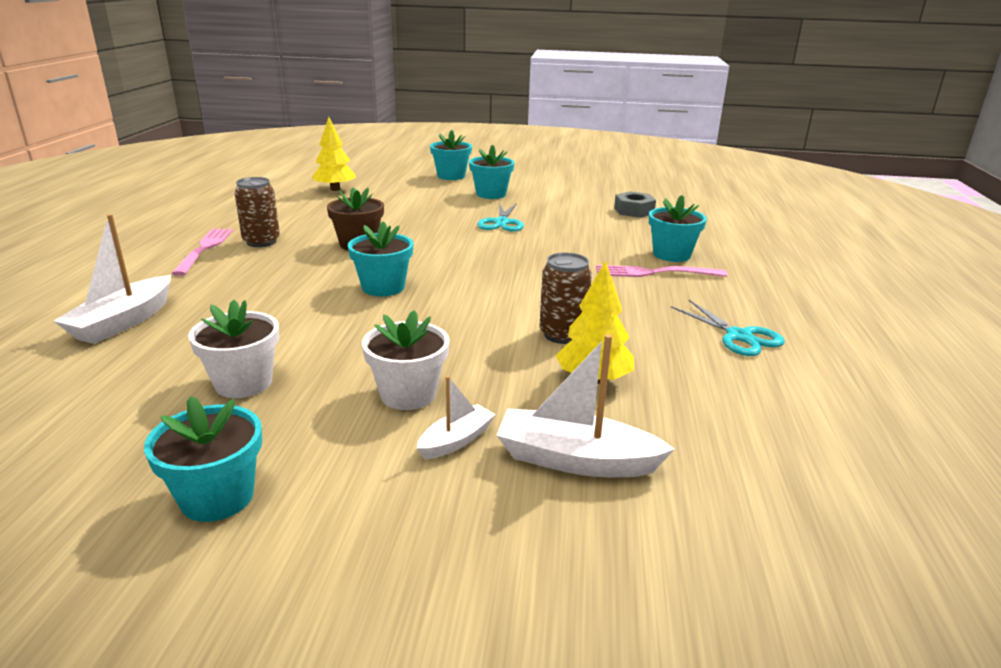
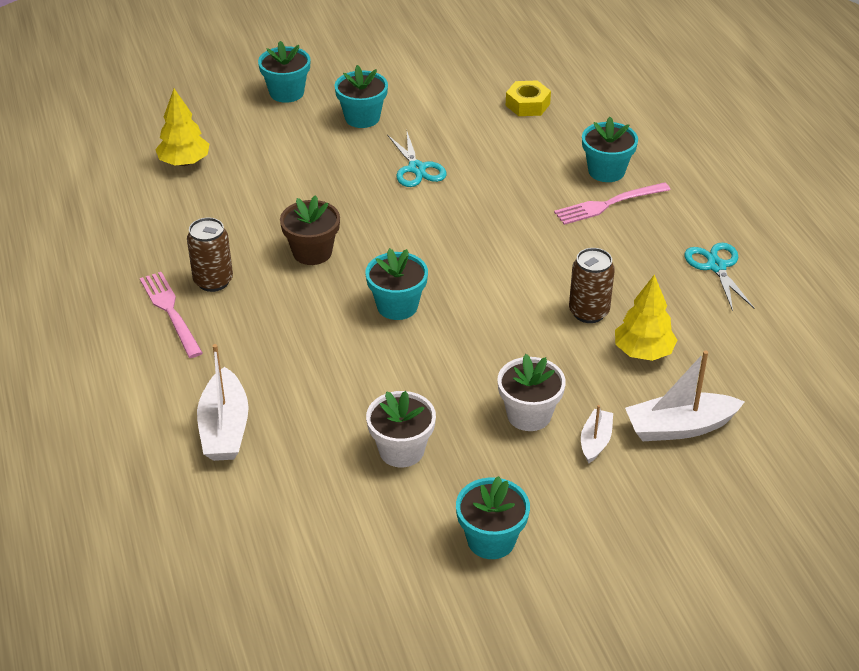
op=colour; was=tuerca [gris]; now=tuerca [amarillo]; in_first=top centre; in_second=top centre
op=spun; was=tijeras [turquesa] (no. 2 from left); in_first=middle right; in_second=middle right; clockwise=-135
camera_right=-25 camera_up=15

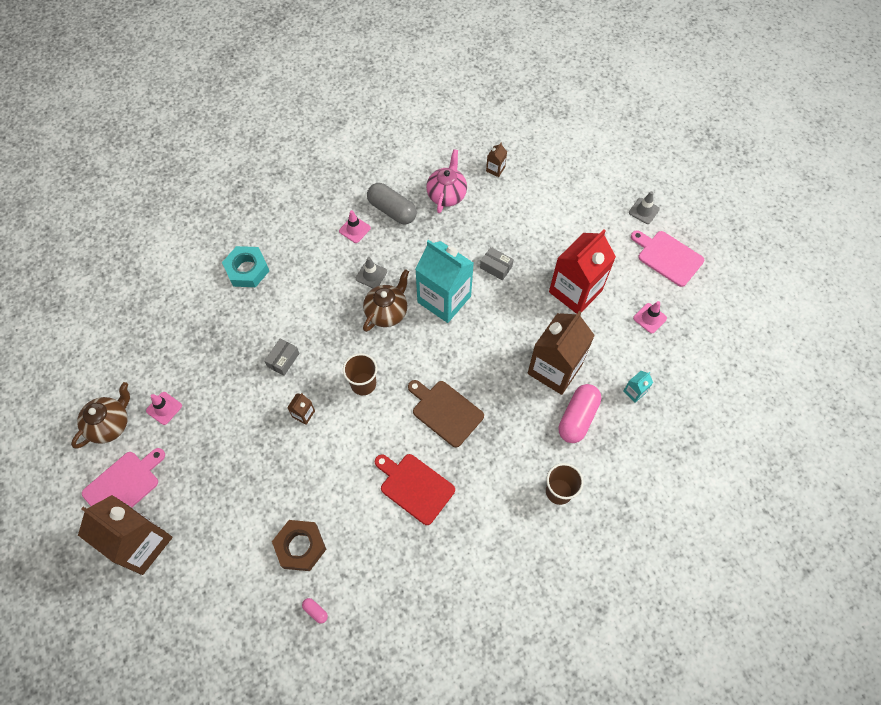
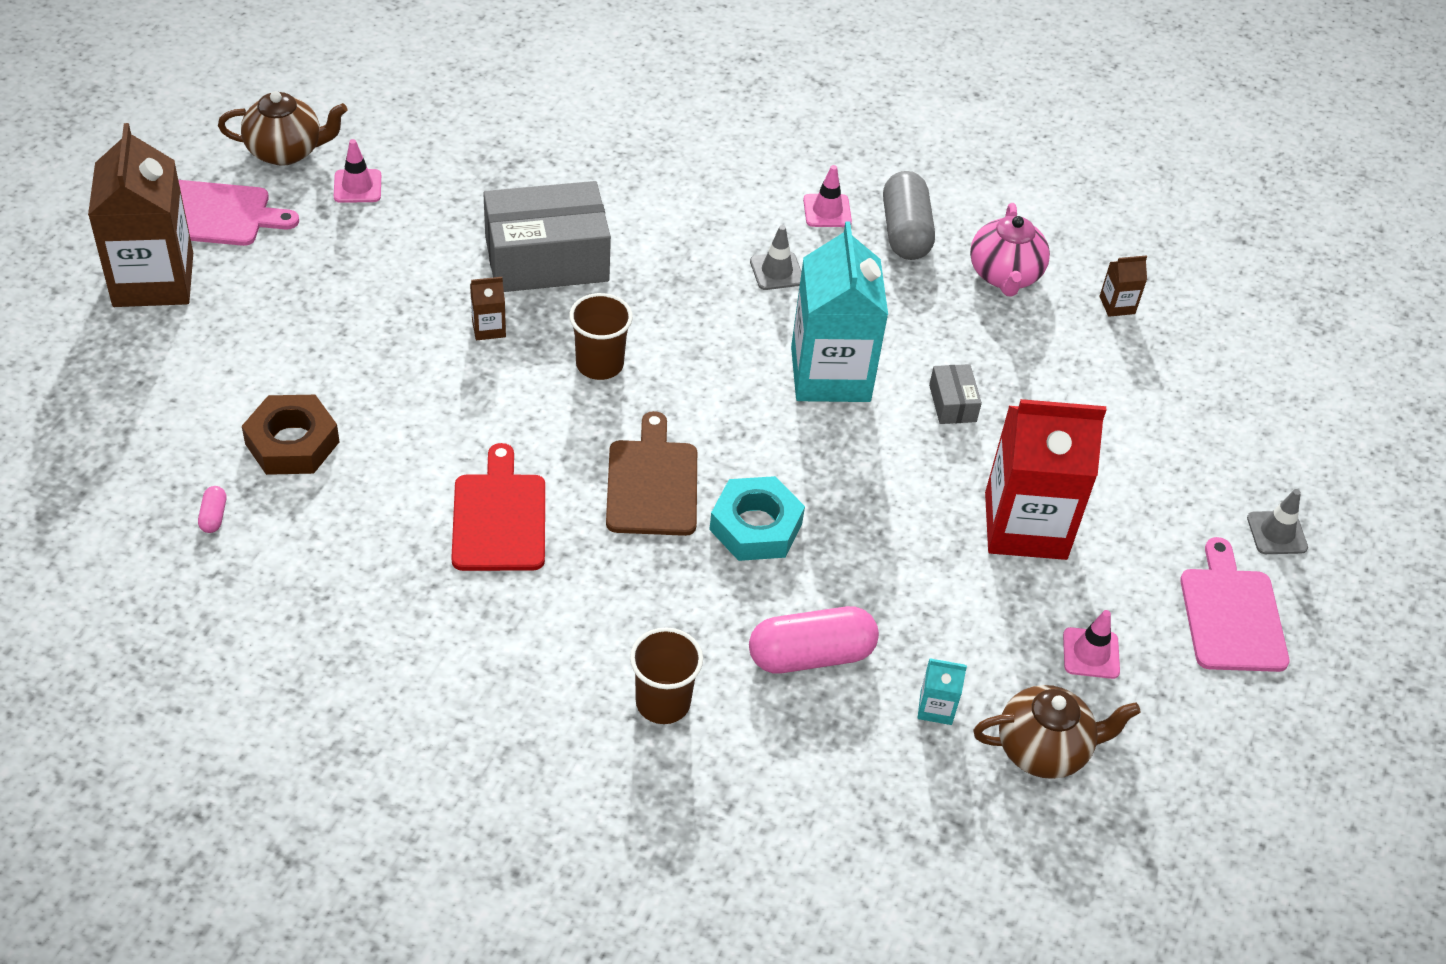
op=size; was=caja [gris] (no. 1 from left); in_first=middle left; in_second=top centre; ratio=2.25
op=relocated; was=tuerca [turquesa]; in_first=middle left; in_second=centre
op=spun; was=tetera [rosa]; in_first=top centre; in_second=top right; clockwise=120
op=relocated; was=tetera [marrón] (no. 2 from left); in_first=centre; in_second=bottom right
op=missing; was=cartón de leche [marrón] (no. 4 from left); in_first=centre
camera_right=45 camera_up=-15

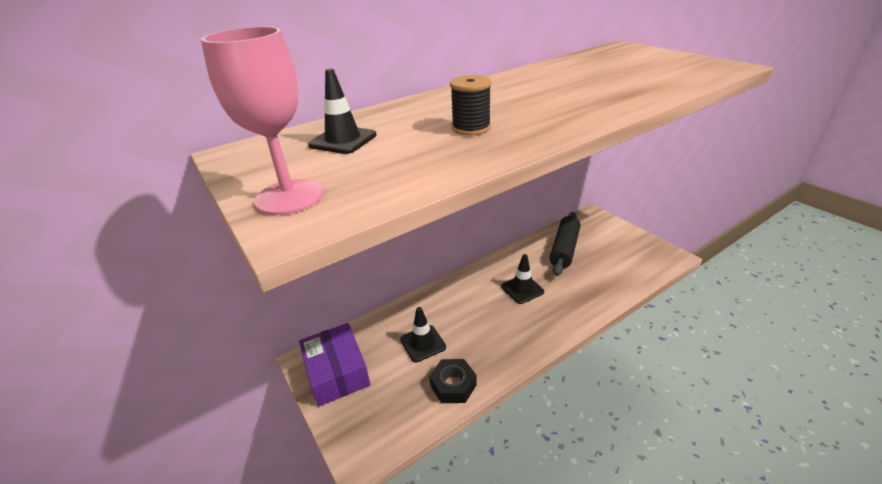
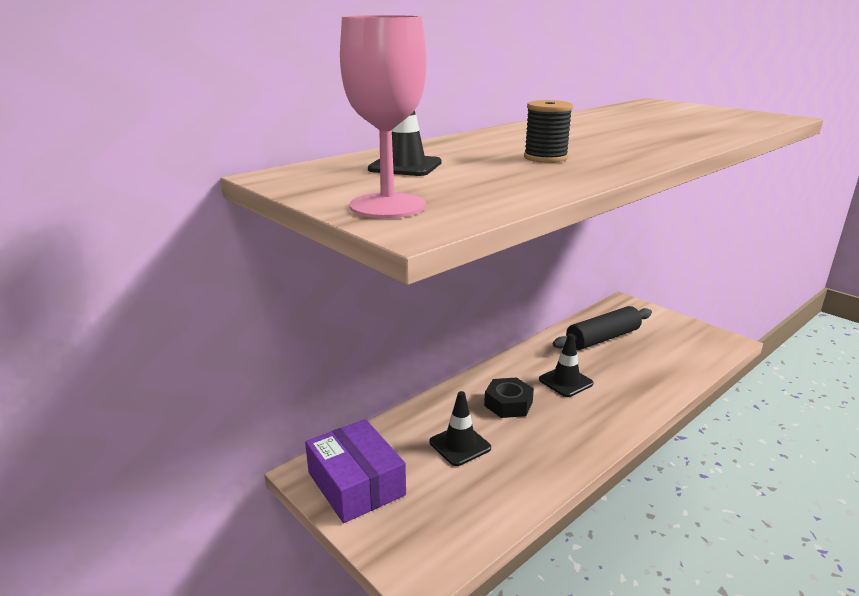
op=relocated; was=tuerca [negro]; in_first=bottom centre; in_second=centre
op=spun; was=rodillo [negro]; in_first=centre; in_second=middle right; clockwise=45
camera_right=-10 camera_up=-10

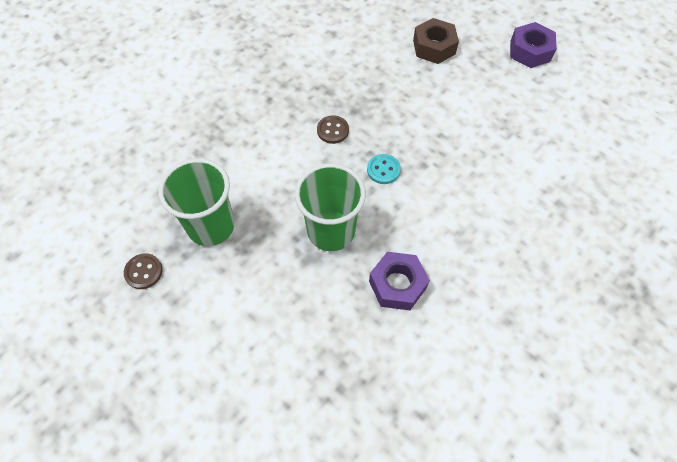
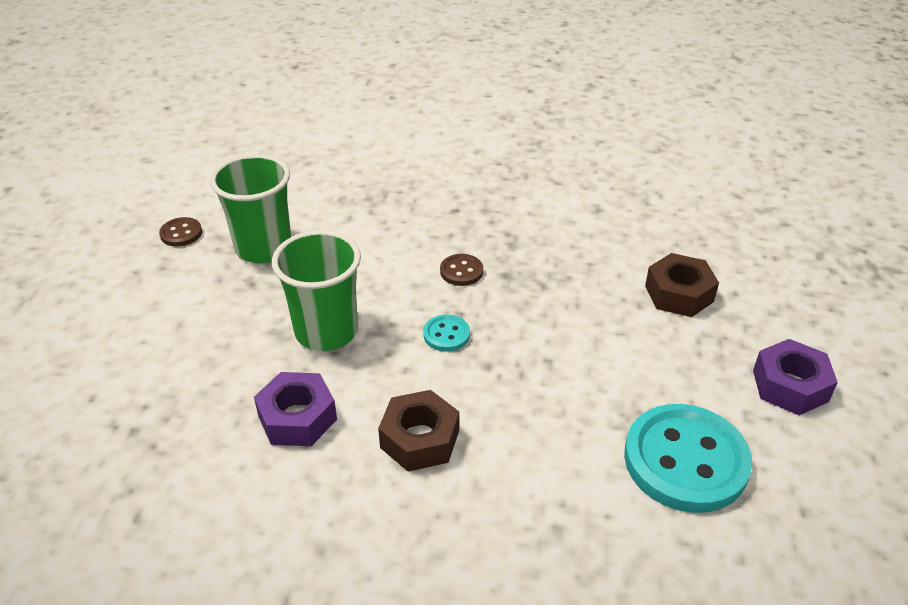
op=appeared; now=tuerca [marrón] (no. 1 from left); in_second=bottom centre
op=appeared; now=botón [turquesa] (no. 2 from left); in_second=bottom right
camera_right=55 camera_up=-20

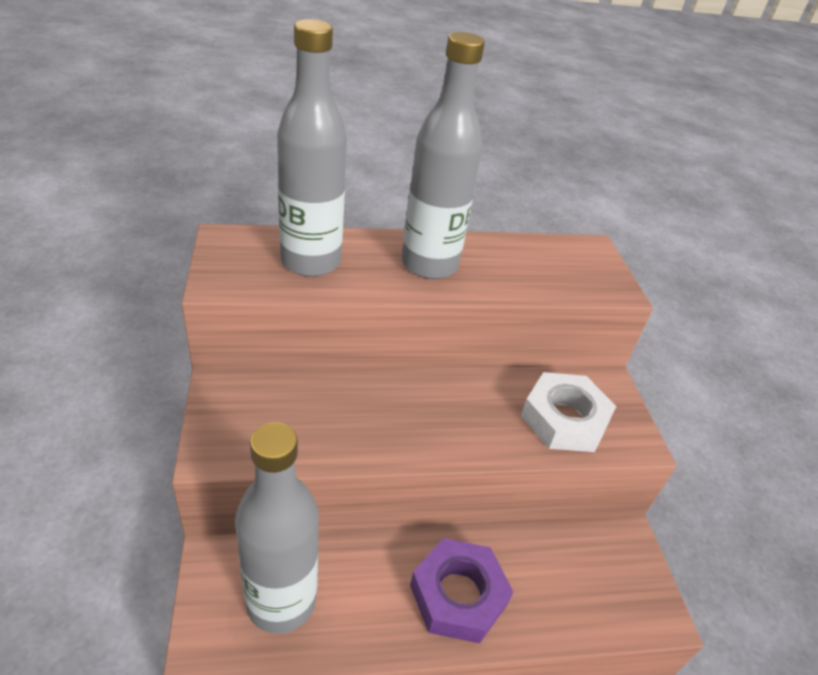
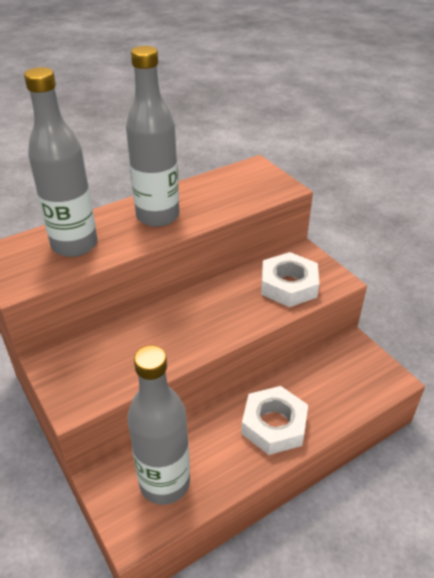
op=colour; was=tuerca [morado]; now=tuerca [blanco] (no. 1 from left); in_first=bottom centre; in_second=bottom centre
camera_right=-20 camera_up=0

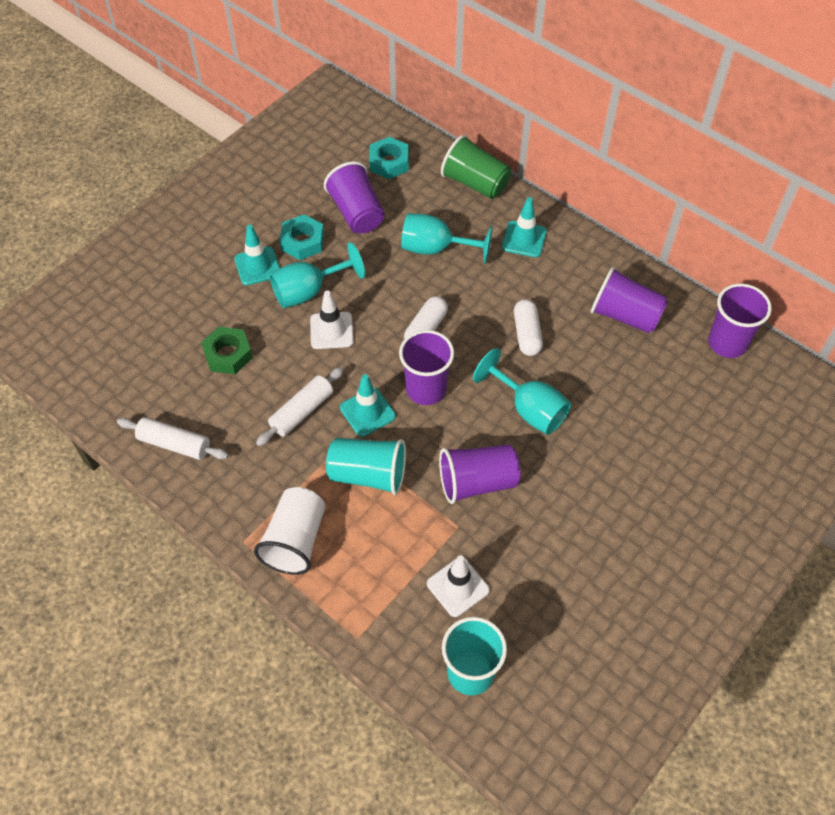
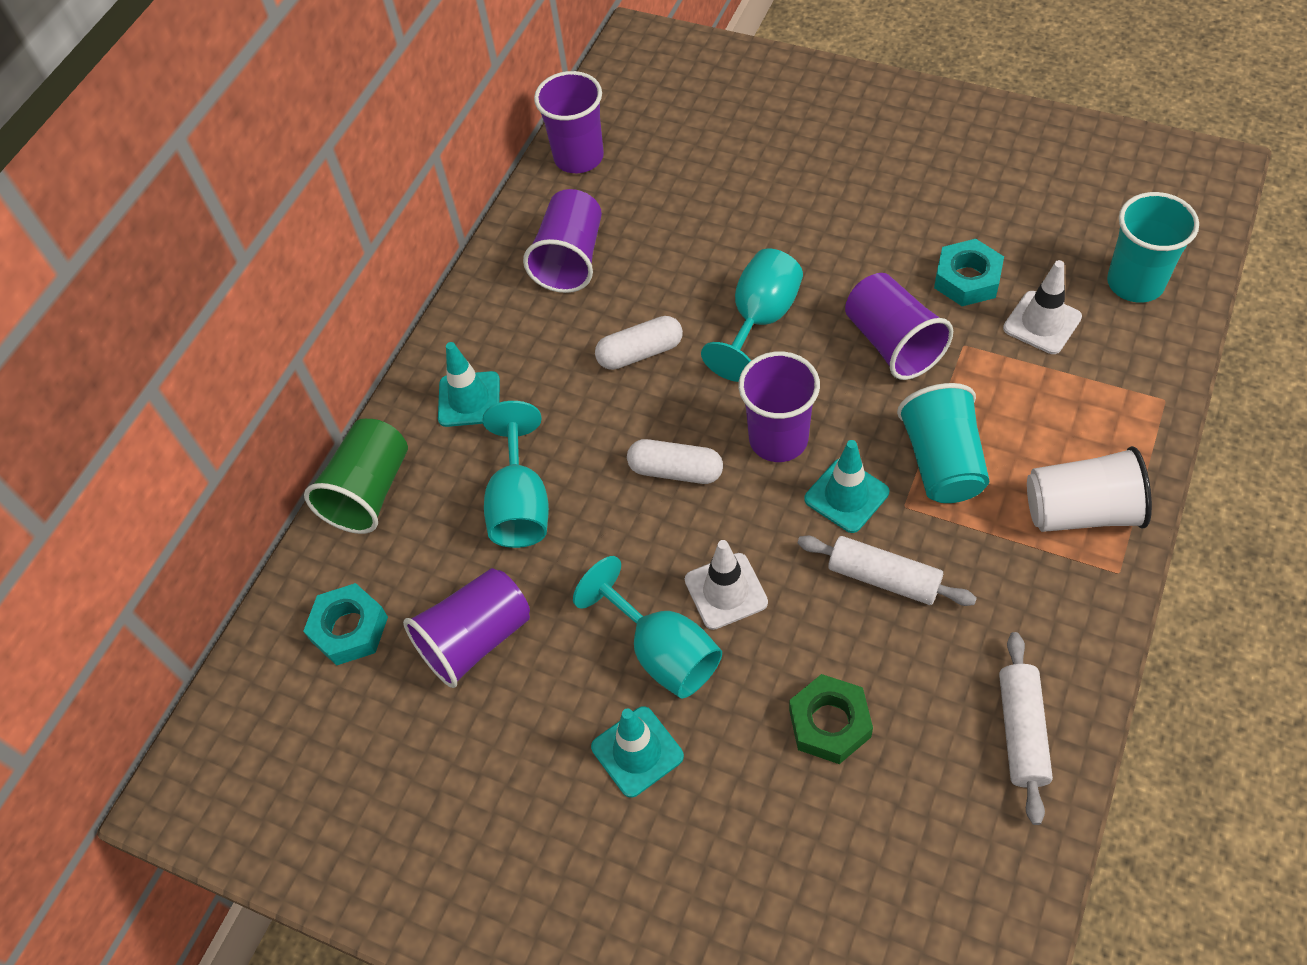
op=relocated; was=tuerca [turquesa] (no. 1 from left in the first image); now=tuerca [turquesa] (no. 2 from left); in_first=top centre; in_second=top right
camera_right=-100 camera_up=0

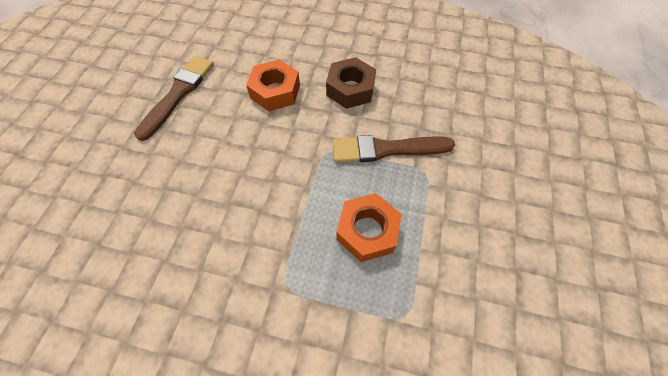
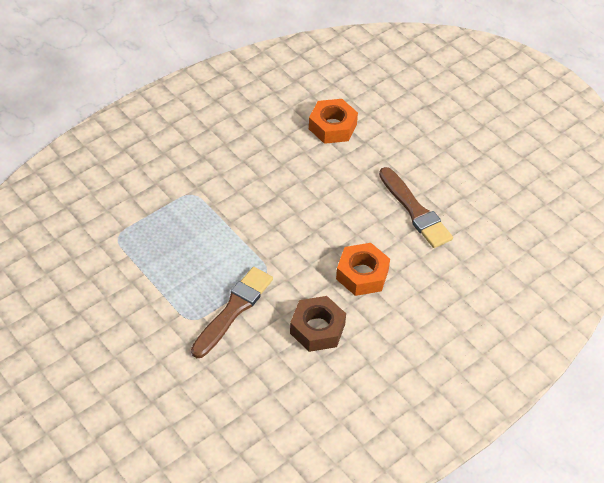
op=relocated; was=tuerca [naranja] (no. 2 from left in the first image); now=tuerca [naranja] (no. 1 from left); in_first=centre; in_second=top centre
camera_right=125 camera_up=-10

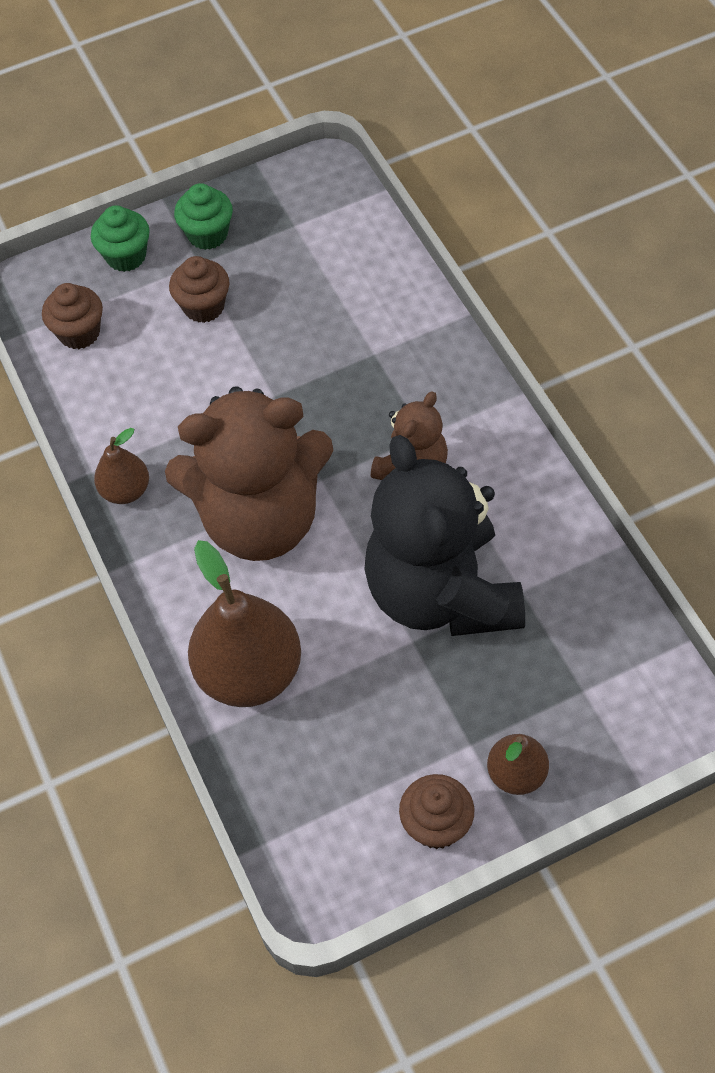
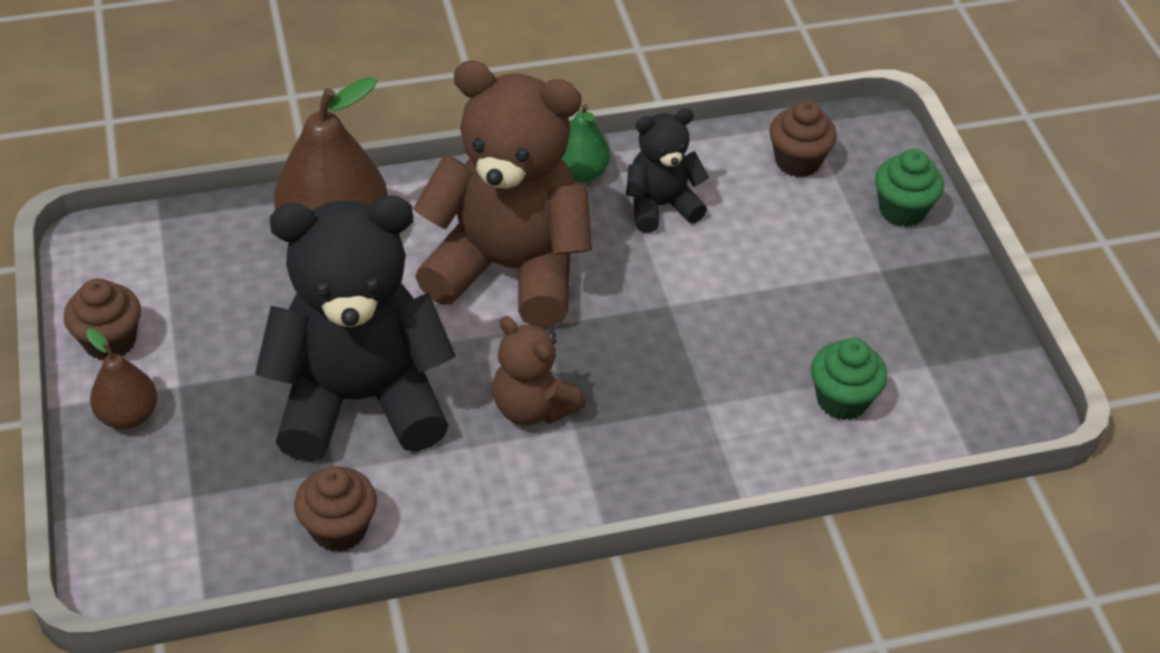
op=relocated; was=magdalena [marrón] (no. 2 from left); in_first=top left; in_second=bottom left
op=spun; was=osito [marrón] (no. 1 from left); in_first=centre; in_second=top centre; clockwise=105
op=colour; was=pera [marrón] (no. 1 from left); now=pera [verde]; in_first=middle left; in_second=top centre
op=appeared; now=osito [negro] (no. 2 from left); in_second=top centre
op=relocated; was=magdalena [verde] (no. 2 from left in the first image); now=magdalena [verde] (no. 1 from left); in_first=top left; in_second=middle right
camera_right=95 camera_up=-10

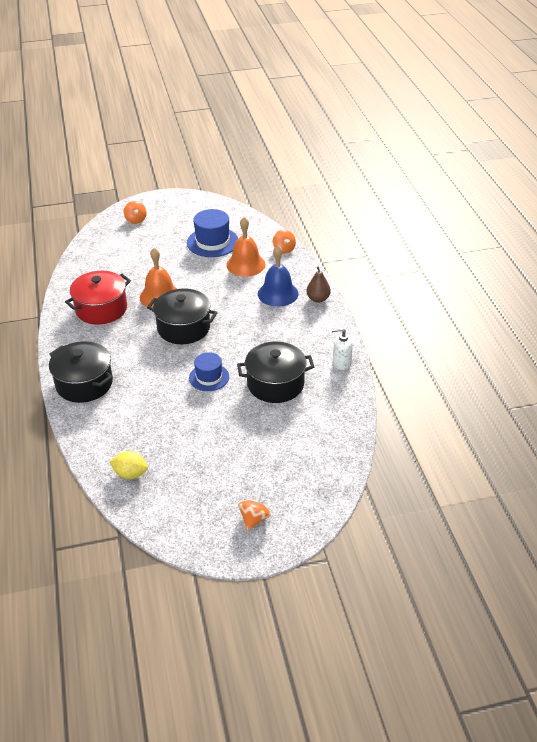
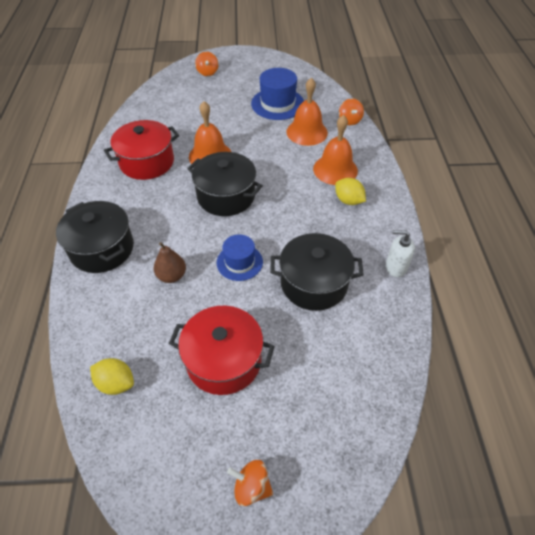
op=relocated; was=pera [marrón]; in_first=centre; in_second=middle left
op=appeared; now=olla [rojo] (no. 2 from left); in_second=centre
op=spun; was=peonza [naranja] (no. 2 from left); in_first=bottom centre; in_second=bottom centre; clockwise=-105
op=colour; was=campana [azul]; now=campana [naranja] (no. 3 from left); in_first=centre; in_second=top centre
op=appeared; now=limón [amarillo] (no. 2 from left); in_second=centre
camera_right=10 camera_up=10

